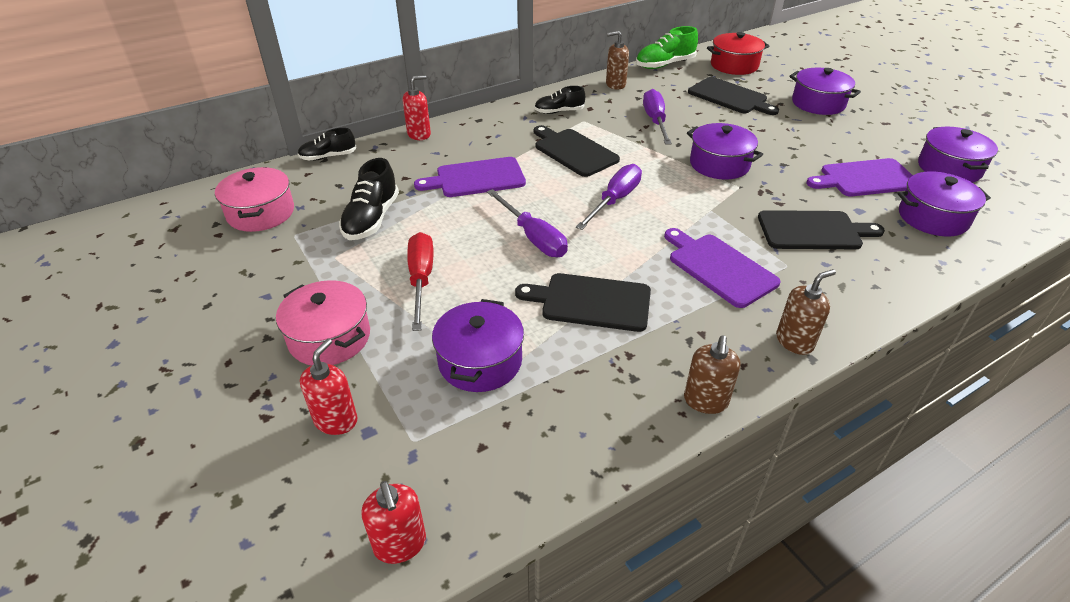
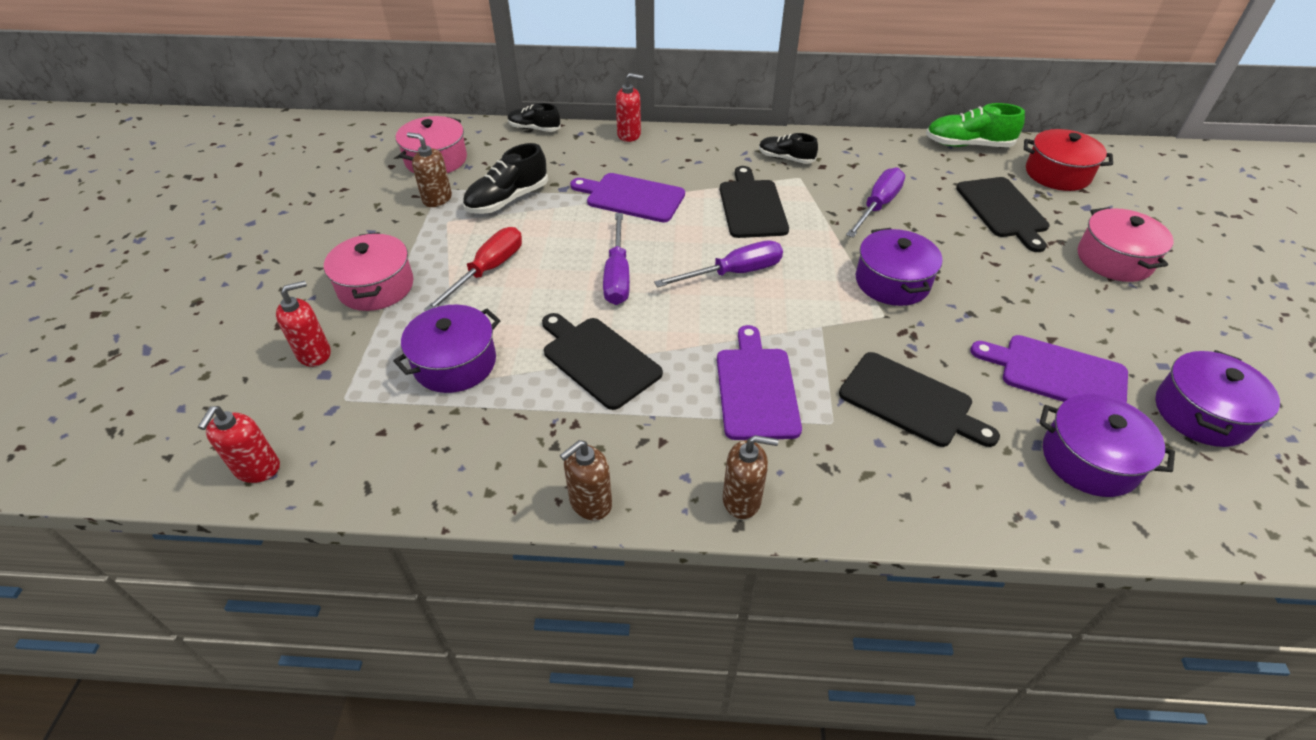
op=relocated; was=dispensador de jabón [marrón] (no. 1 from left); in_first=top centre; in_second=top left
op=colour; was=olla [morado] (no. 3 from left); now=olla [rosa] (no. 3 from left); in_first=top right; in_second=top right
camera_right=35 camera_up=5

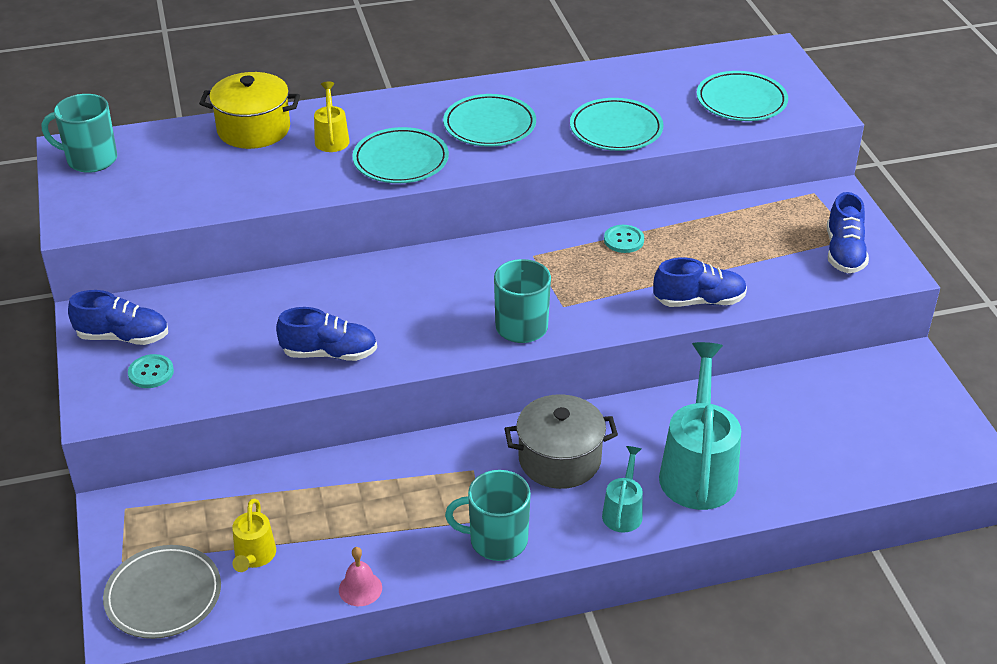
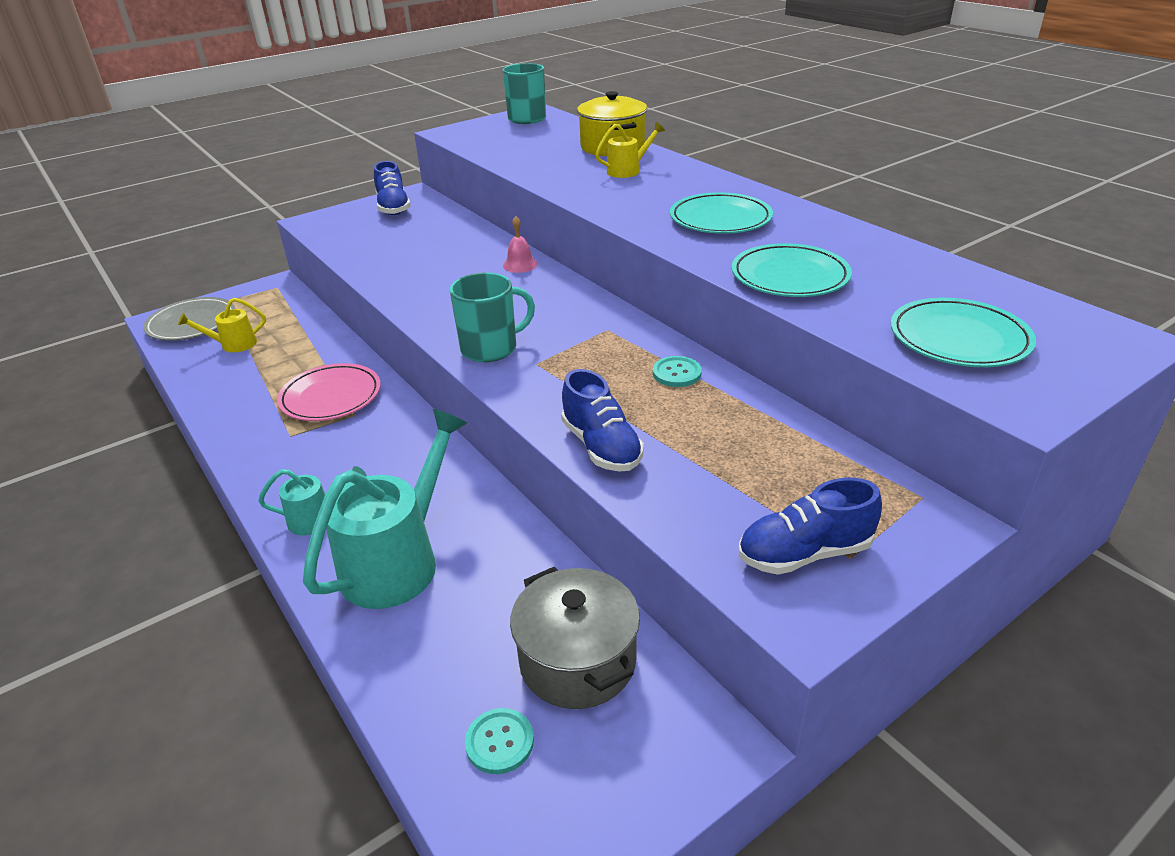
op=appeared; now=plato [rosa]; in_second=middle left
op=spun; was=regadera [turquesa] (no. 2 from left); in_first=middle right; in_second=middle left; clockwise=-45
op=relocated; was=botón [turquesa] (no. 1 from left); in_first=middle left; in_second=bottom centre
op=relocated; was=campana [rosa]; in_first=bottom centre; in_second=top centre
op=relocated; was=olla [gris]; in_first=centre; in_second=bottom centre
op=missing; was=zapato [azul] (no. 2 from left); in_first=middle left
op=missing; was=plato [turquesa] (no. 1 from left); in_first=top centre
op=missing; was=taza [turquesa] (no. 2 from left); in_first=bottom centre
camera_right=70 camera_up=-5

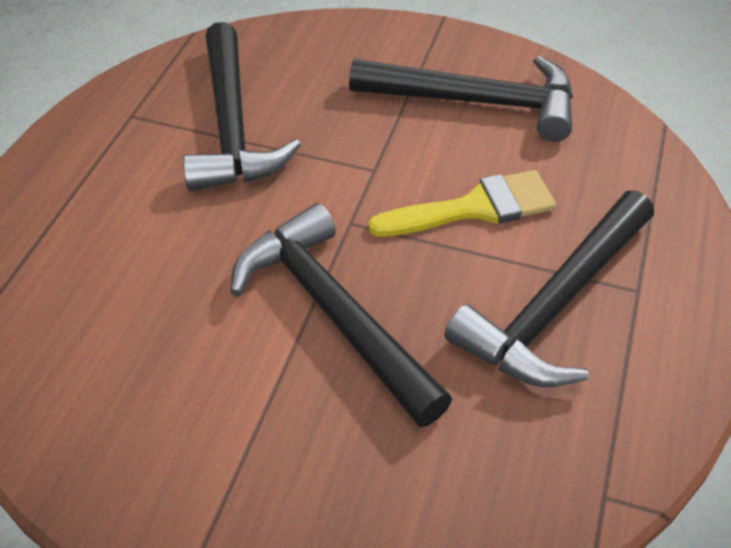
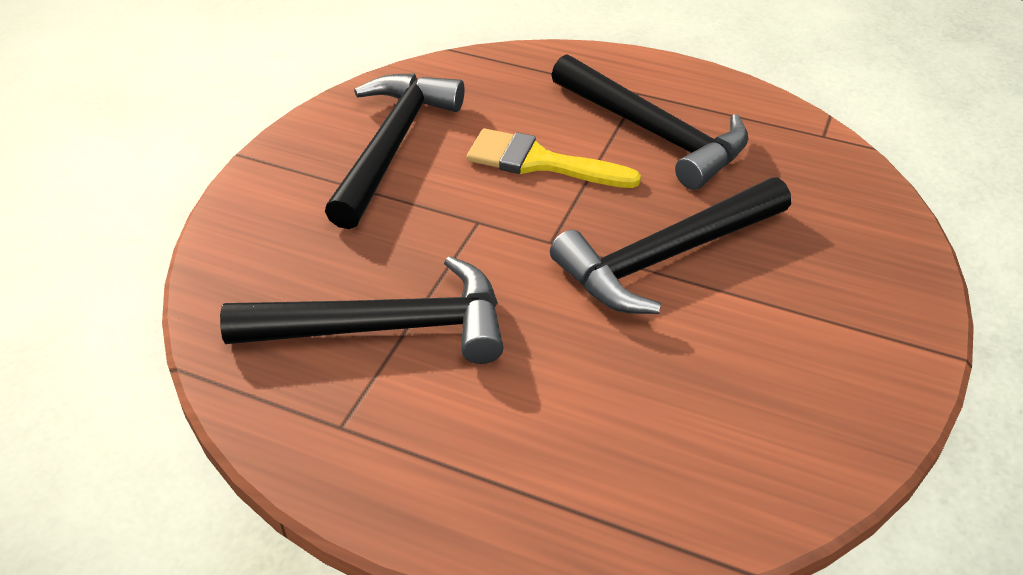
op=spun; was=pincel [amarillo]; in_first=centre; in_second=top centre; clockwise=-60
camera_right=-85 camera_up=-5

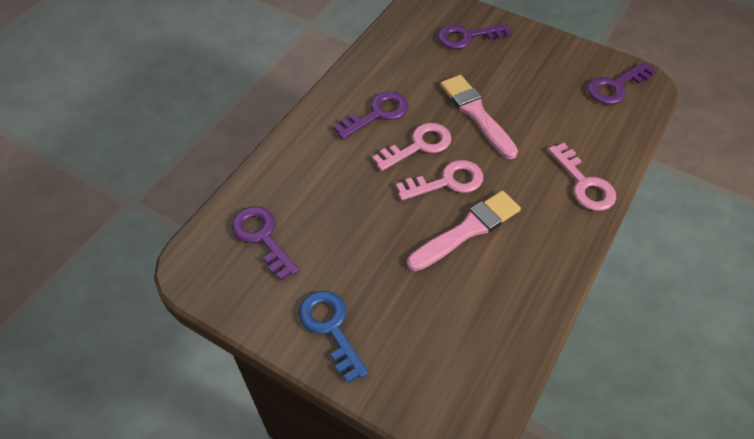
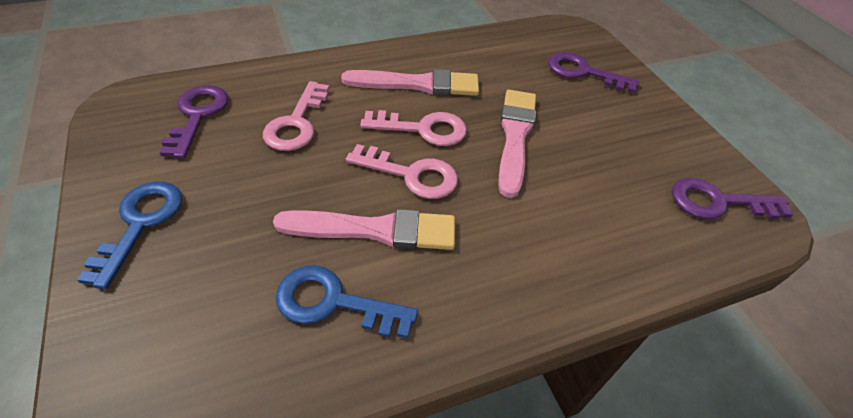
op=relocated; was=llave [rosa] (no. 3 from left in the first image); now=llave [rosa] (no. 1 from left); in_first=middle right; in_second=top centre
op=appeared; now=llave [azul] (no. 2 from left); in_second=bottom centre
op=exchanged; was=llave [morado] (no. 2 from left); now=pincel [rosa] (no. 2 from left); in_first=top centre; in_second=top centre
camera_right=35 camera_up=-5

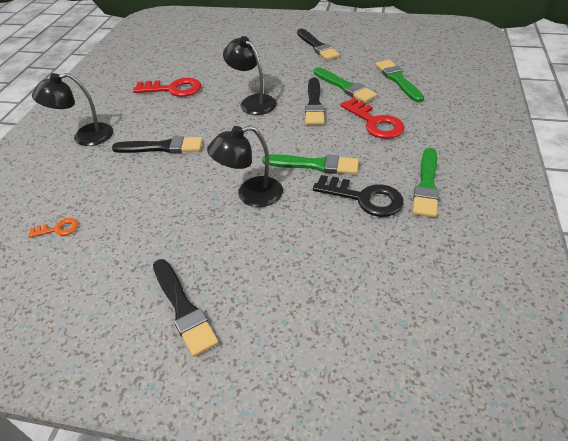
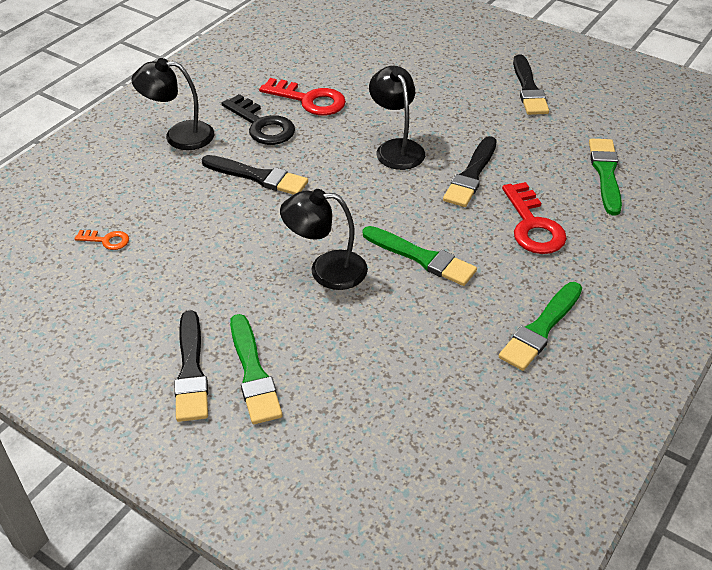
op=relocated; was=llave [negro]; in_first=centre; in_second=top centre
op=relocated; was=pincel [verde] (no. 2 from left in the first image); now=pincel [verde] (no. 1 from left); in_first=top centre; in_second=centre
camera_right=20 camera_up=0

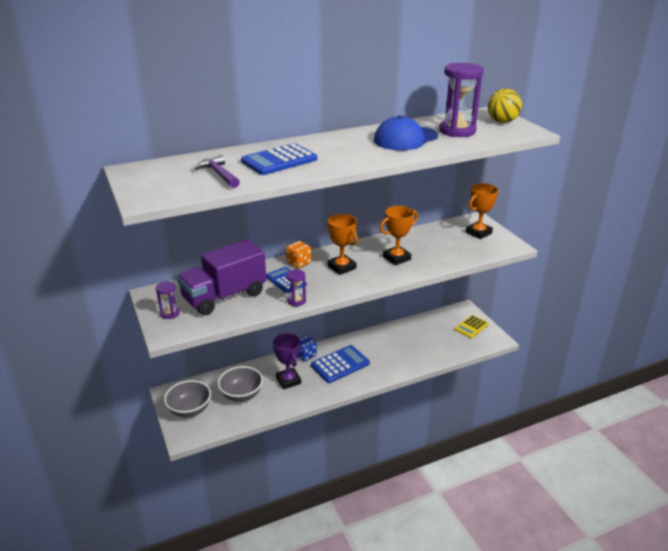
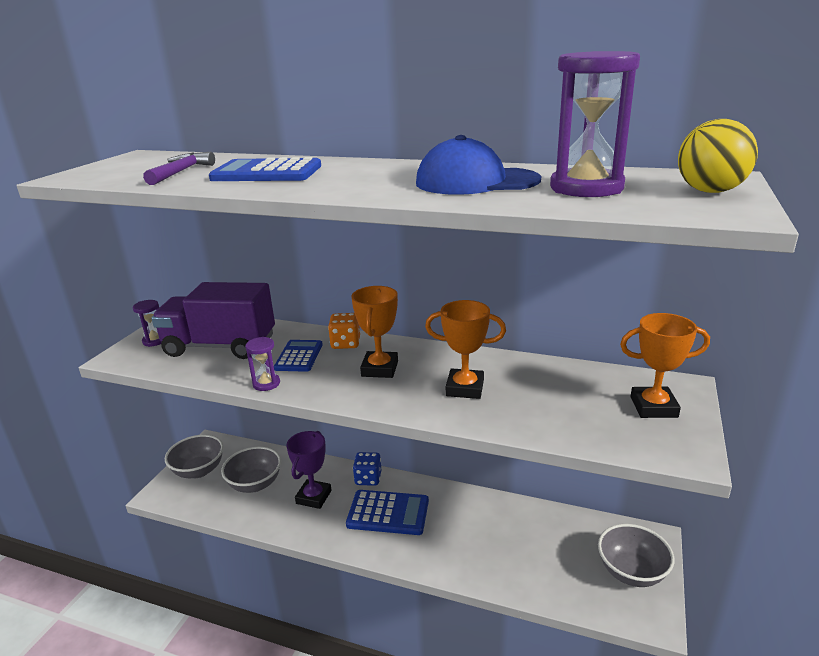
op=exchanged; was=calculadora [amarillo]; now=cuenco [gris] (no. 3 from left); in_first=middle right; in_second=bottom right
camera_right=45 camera_up=-5

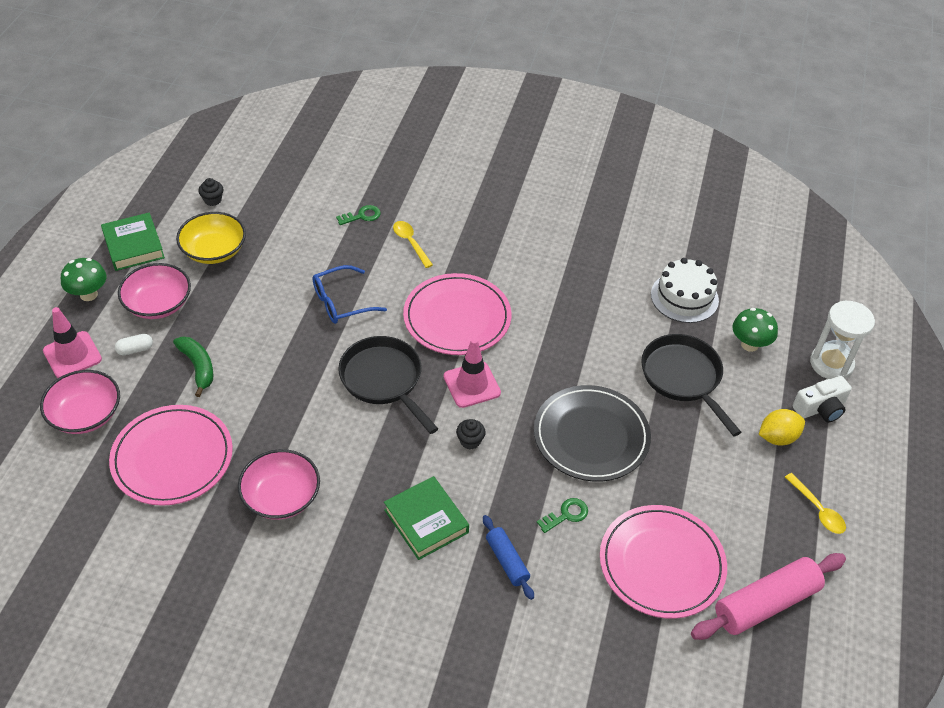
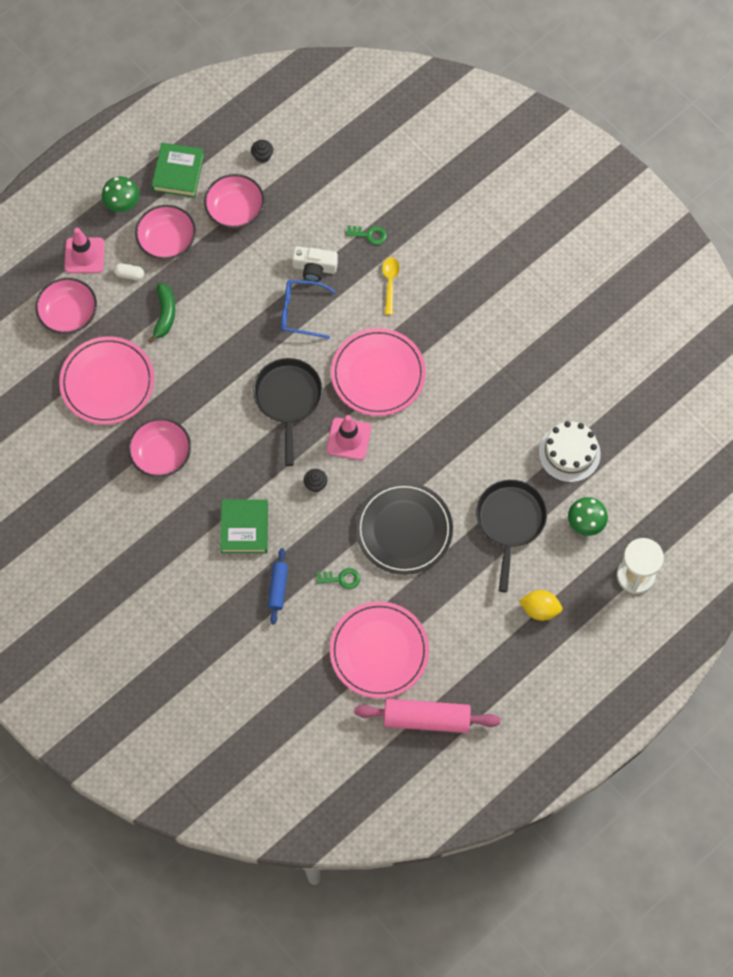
op=colour; was=cuenco [amarillo]; now=cuenco [rosa] (no. 4 from left); in_first=middle left; in_second=top left
op=relocated; was=cámara [blanco]; in_first=middle right; in_second=top centre
op=missing; was=cuchara [amarillo] (no. 2 from left); in_first=bottom right
camera_right=35 camera_up=20

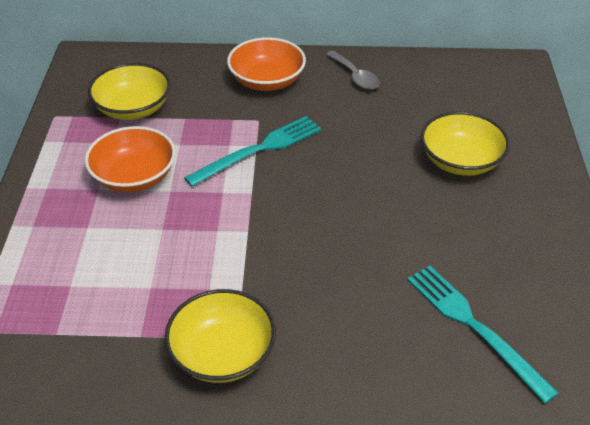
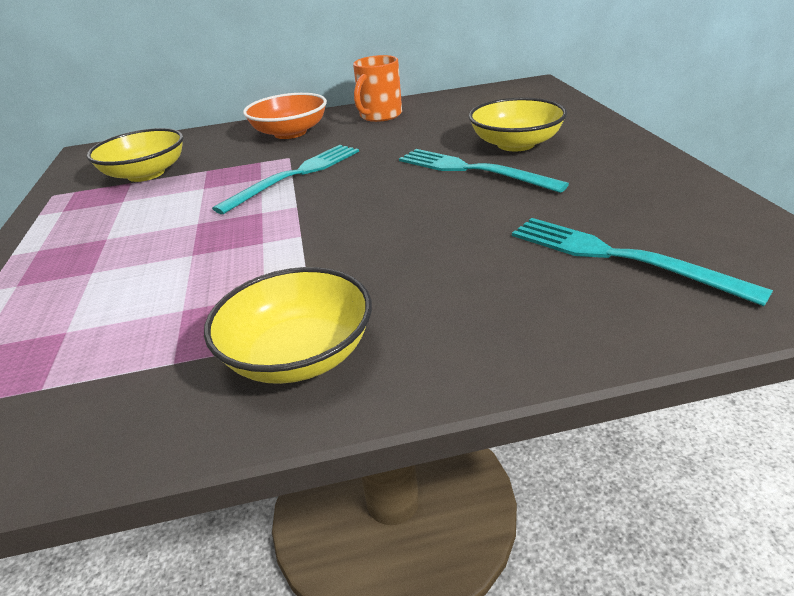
op=exchanged; was=cuchara [gris]; now=taza [naranja]; in_first=top centre; in_second=top centre
op=appeared; now=tenedor [turquesa] (no. 2 from left); in_second=top centre
op=missing; was=cuenco [naranja] (no. 1 from left); in_first=middle left
camera_right=-10 camera_up=-10

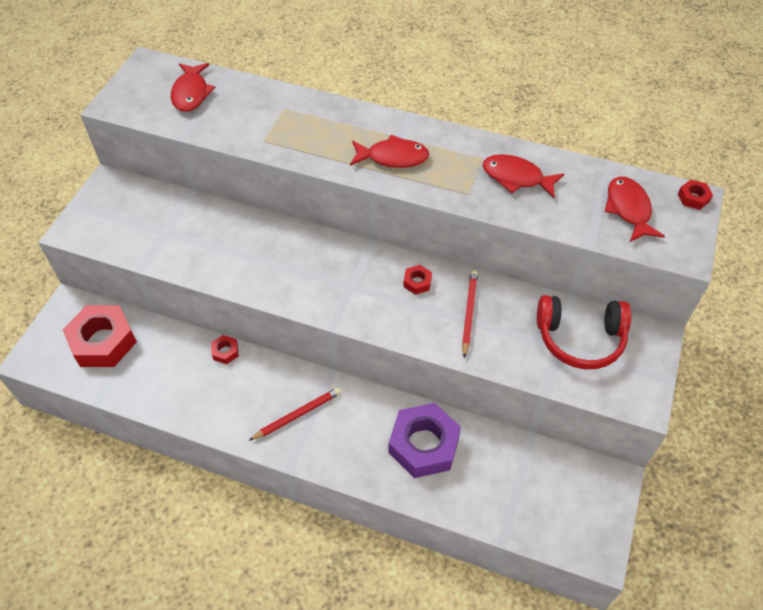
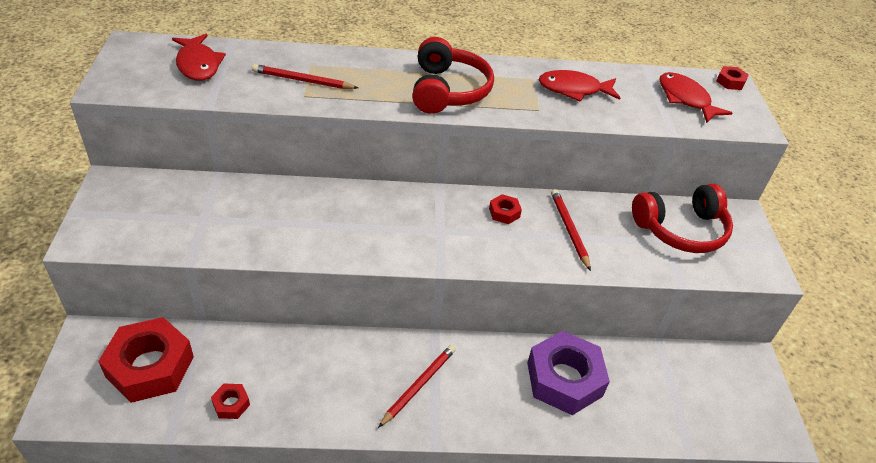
op=relocated; was=tuerca [rojo] (no. 2 from left); in_first=middle left; in_second=bottom left
op=appeared; now=lápiz [rojo] (no. 1 from left); in_second=top centre
op=exchanged; was=pez [rojo] (no. 2 from left); now=auriculares [rojo] (no. 1 from left); in_first=top centre; in_second=top centre
camera_right=-25 camera_up=-10

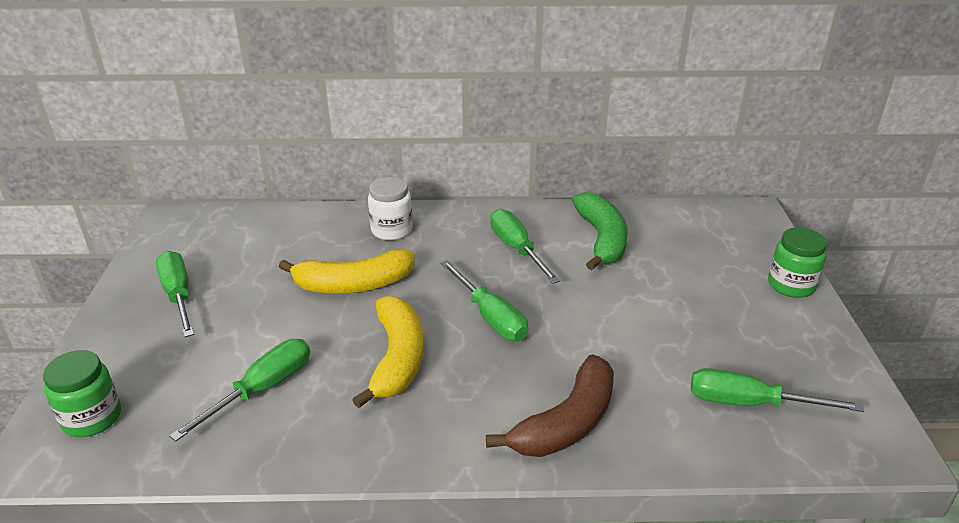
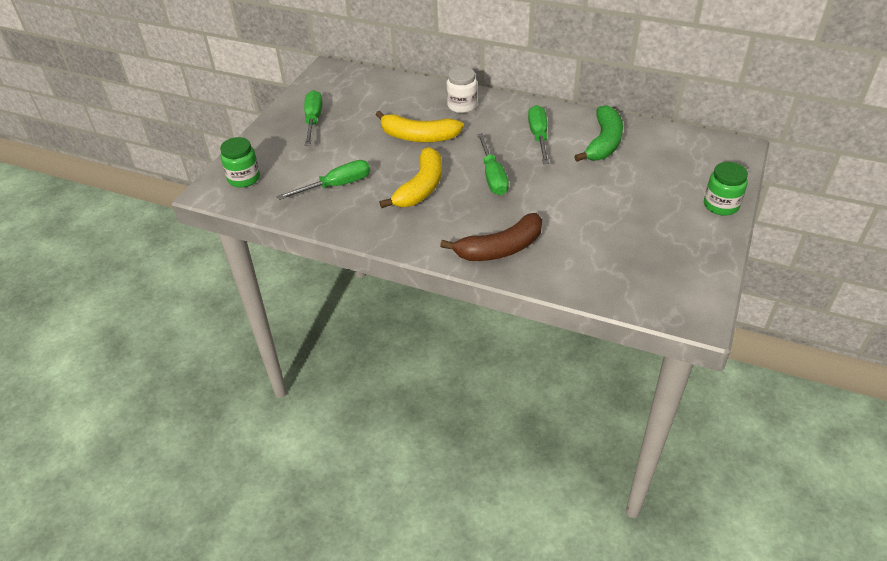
op=missing; was=destornillador [verde] (no. 5 from left); in_first=bottom right
camera_right=25 camera_up=10

